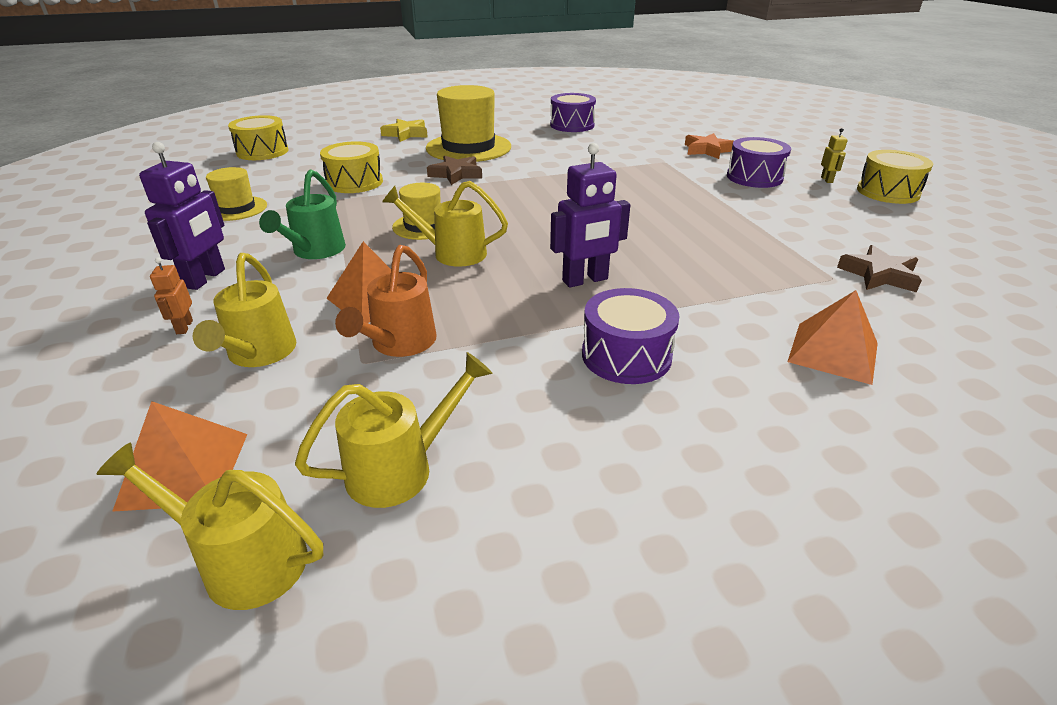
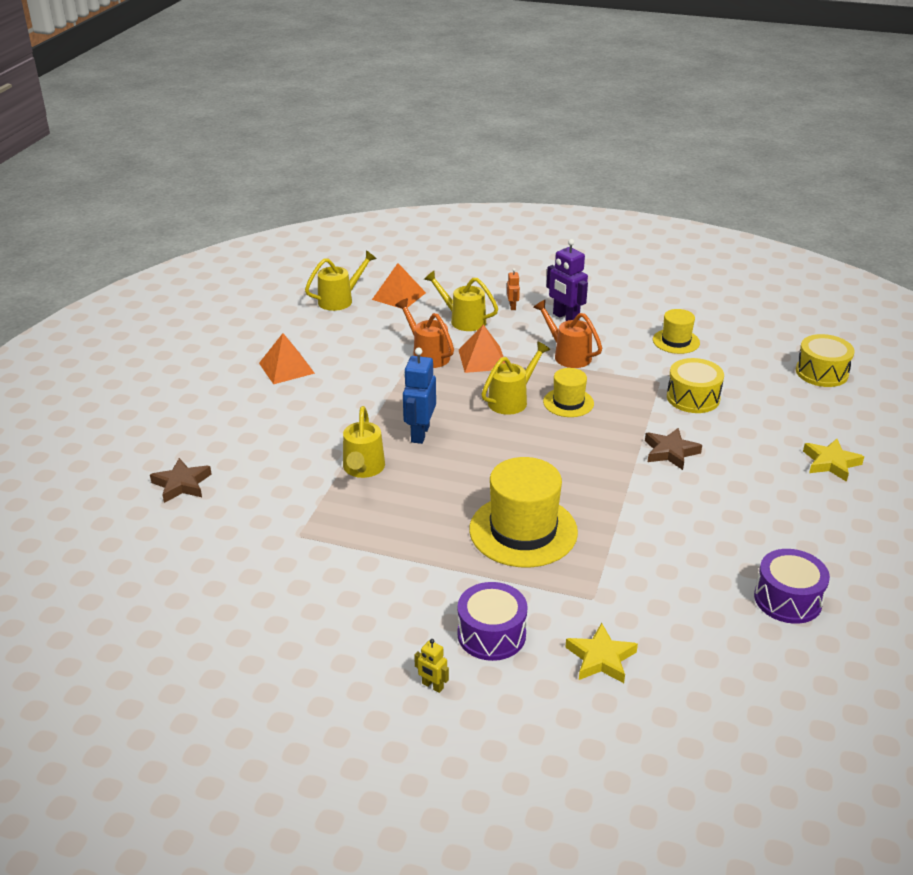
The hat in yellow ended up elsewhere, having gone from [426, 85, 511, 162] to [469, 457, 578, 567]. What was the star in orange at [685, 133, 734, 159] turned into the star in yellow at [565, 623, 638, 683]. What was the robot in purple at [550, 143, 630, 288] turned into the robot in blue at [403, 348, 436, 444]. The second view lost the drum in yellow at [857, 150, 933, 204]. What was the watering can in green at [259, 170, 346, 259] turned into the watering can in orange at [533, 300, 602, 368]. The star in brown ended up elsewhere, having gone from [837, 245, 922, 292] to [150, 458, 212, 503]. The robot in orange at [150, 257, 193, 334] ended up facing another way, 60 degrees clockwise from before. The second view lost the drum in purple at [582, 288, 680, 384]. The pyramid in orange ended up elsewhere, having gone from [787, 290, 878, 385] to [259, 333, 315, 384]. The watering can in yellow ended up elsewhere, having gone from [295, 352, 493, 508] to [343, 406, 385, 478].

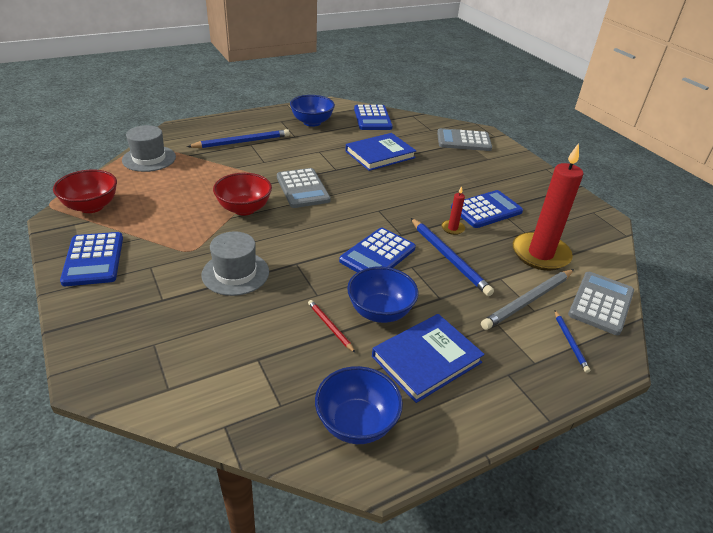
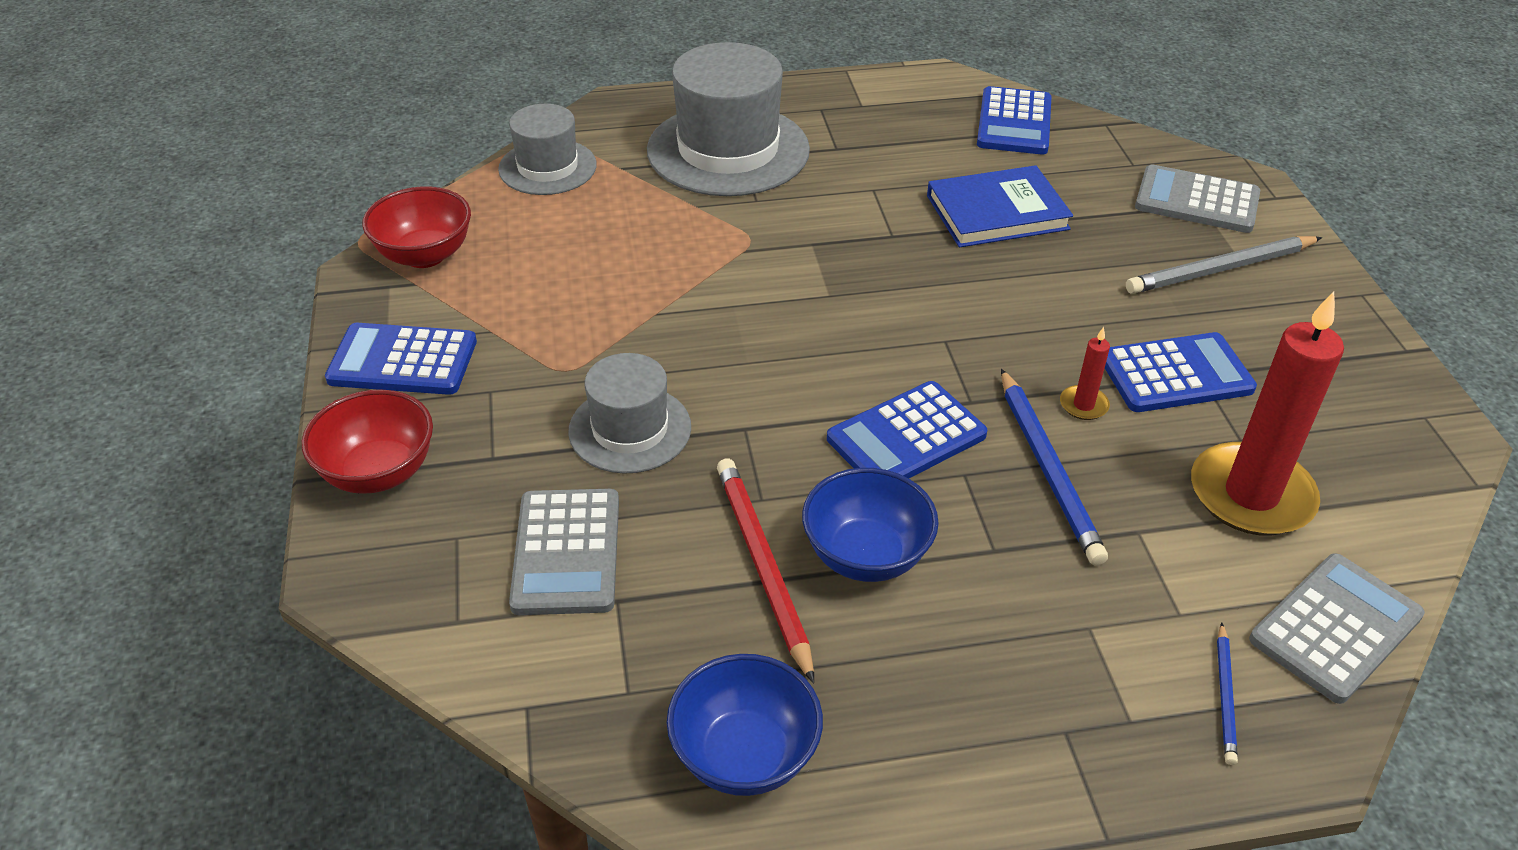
The second view lost the bowl in blue at [290, 95, 335, 127]. Where the pencil in blue stood at [187, 129, 290, 148], the hat in grey came to stand at [647, 42, 810, 196]. The calculator in grey ended up elsewhere, having gone from [277, 168, 330, 208] to [509, 489, 619, 615]. The bowl in red ended up elsewhere, having gone from [213, 173, 272, 216] to [302, 390, 433, 494]. The calculator in blue at [60, 232, 123, 286] ended up facing another way, 90 degrees clockwise from before. The pencil in grey ended up elsewhere, having gone from [481, 269, 574, 330] to [1126, 236, 1322, 294]. The size of the pencil in red at [308, 300, 355, 353] changed by a factor of 1.88. The second view lost the book in blue at [372, 314, 485, 403].

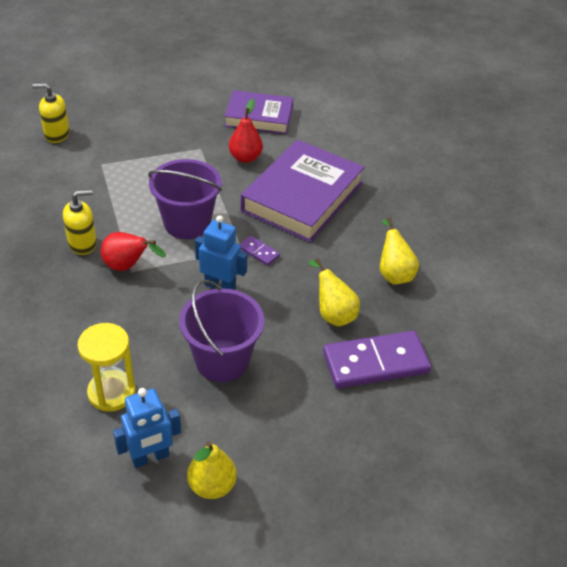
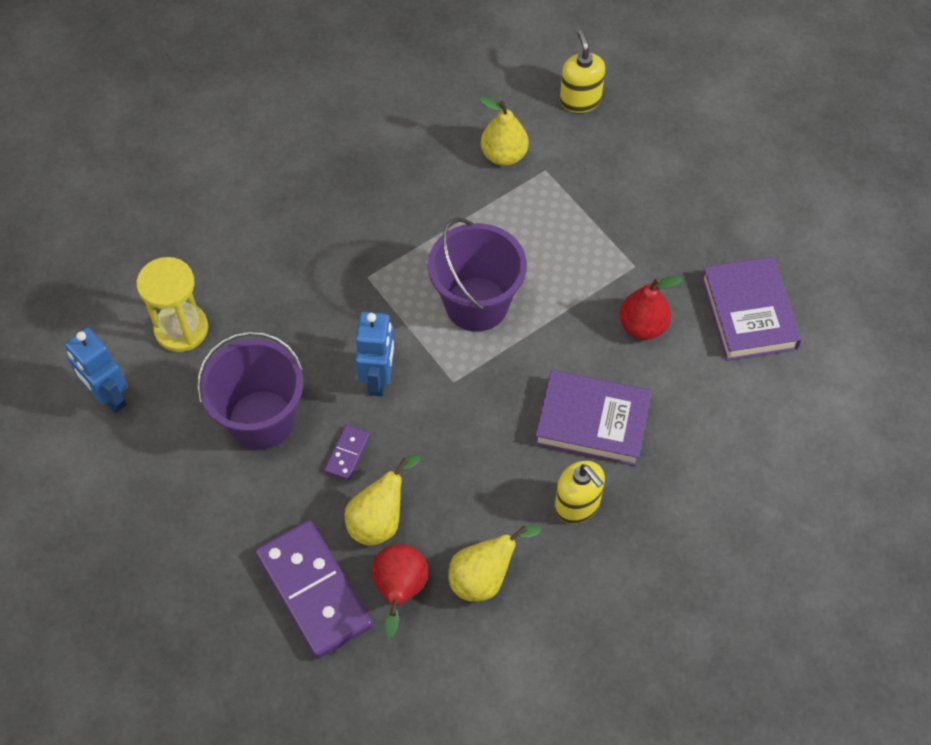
The size of the book in purple at [241, 140, 365, 242] changed by a factor of 0.64. The soap dispenser in yellow ended up elsewhere, having gone from [63, 190, 97, 255] to [555, 461, 605, 524]. The pear in red ended up elsewhere, having gone from [101, 232, 166, 271] to [372, 544, 429, 638]. The domino in purple ended up elsewhere, having gone from [240, 236, 280, 266] to [324, 425, 370, 481]. The pear in yellow ended up elsewhere, having gone from [187, 441, 237, 499] to [479, 97, 529, 166].

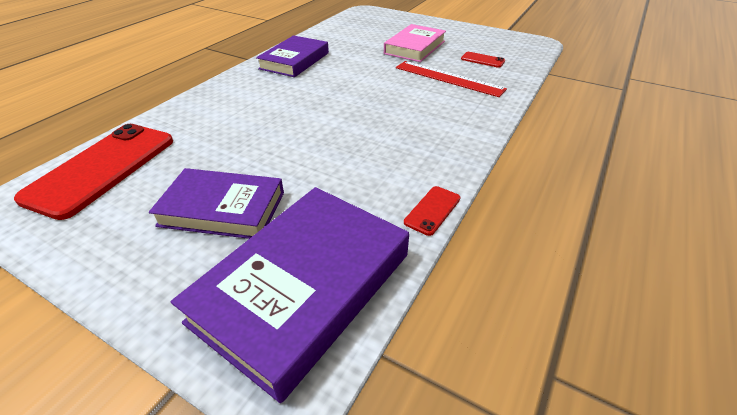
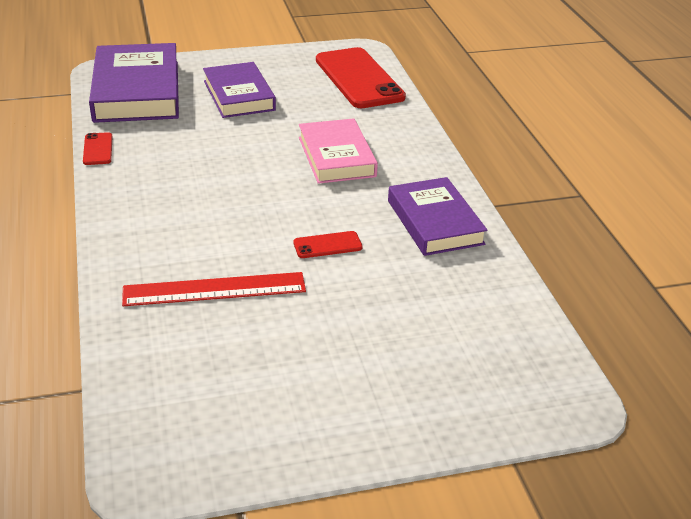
The book in pink ended up elsewhere, having gone from [384, 24, 446, 62] to [299, 118, 378, 184]. The phone in red ended up elsewhere, having gone from [461, 52, 505, 68] to [293, 231, 363, 258]. The book in purple at [149, 168, 284, 239] ended up facing another way, 75 degrees counterclockwise from before.

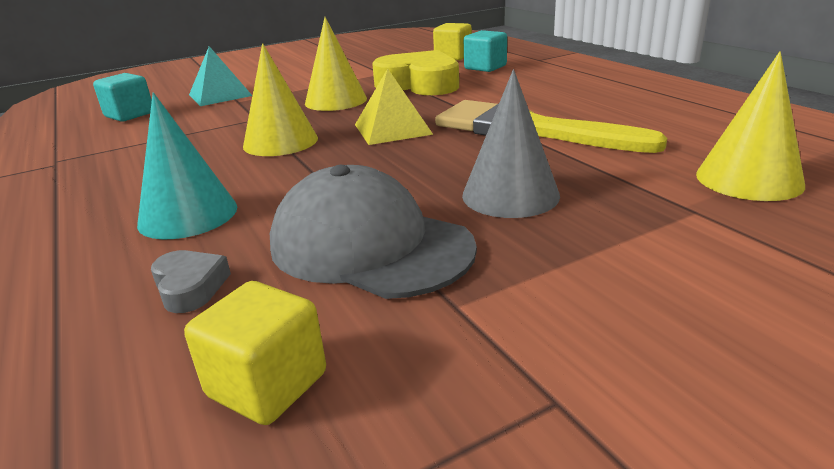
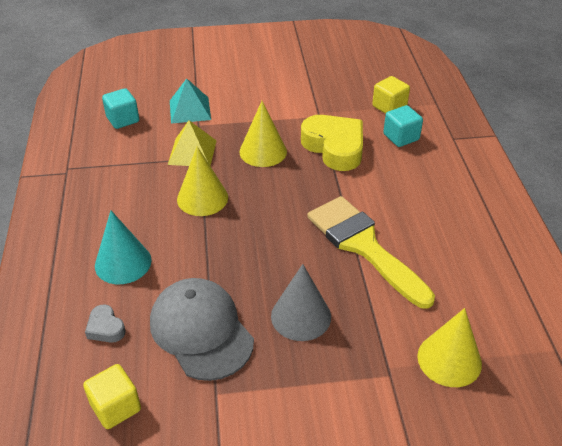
The pyramid in yellow ended up elsewhere, having gone from [355, 69, 433, 145] to [168, 120, 216, 166]. The heart in grey at [151, 250, 231, 313] ended up facing another way, 150 degrees clockwise from before.

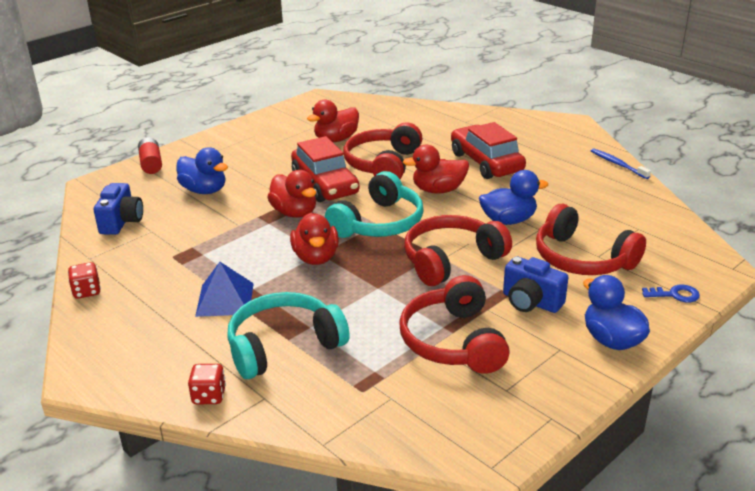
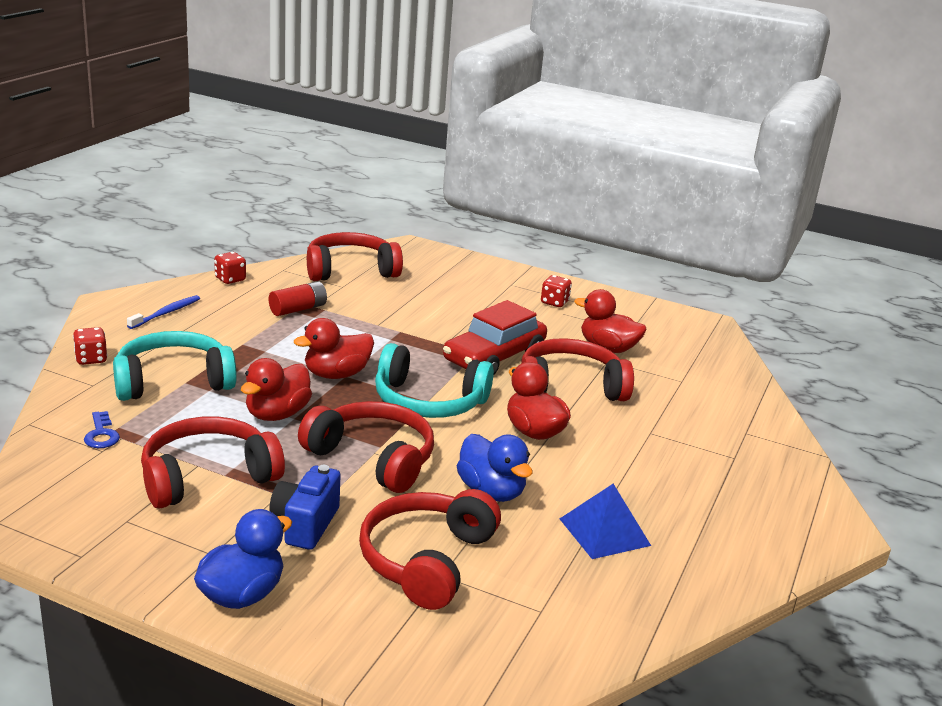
The second view lost the car in red at [451, 122, 526, 179]. The battery in red ended up elsewhere, having gone from [138, 137, 162, 174] to [269, 281, 327, 316]. The second view lost the duck in blue at [176, 147, 228, 194]. The toothbrush in blue ended up elsewhere, having gone from [591, 148, 651, 179] to [127, 295, 200, 329]. The duck in red ended up elsewhere, having gone from [267, 170, 316, 218] to [241, 358, 312, 421]. Where the camera in blue stood at [93, 183, 143, 235], the headphones in red came to stand at [307, 232, 403, 281]. The pyramid in blue ended up elsewhere, having gone from [195, 262, 254, 317] to [560, 484, 651, 559]. The key in blue ended up elsewhere, having gone from [642, 284, 700, 302] to [84, 411, 120, 448]. The headphones in turquoise at [227, 292, 350, 379] ended up facing another way, 60 degrees counterclockwise from before. The second view gained the dice in red at [541, 275, 572, 307].

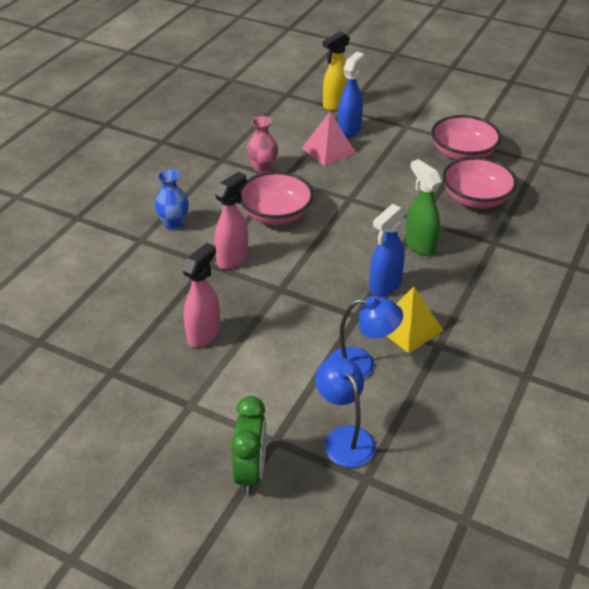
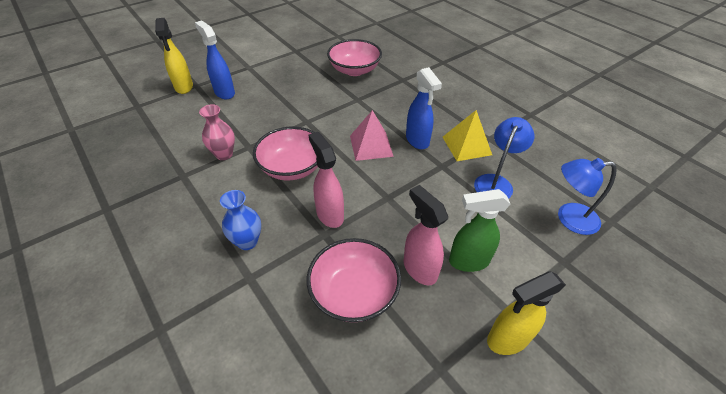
The pyramid in pink ended up elsewhere, having gone from [302, 112, 356, 166] to [350, 110, 394, 161]. The bowl in pink ended up elsewhere, having gone from [431, 115, 501, 160] to [307, 238, 401, 323]. The spray bottle in green ended up elsewhere, having gone from [405, 159, 441, 256] to [449, 189, 510, 272]. The second view lost the clock in green at [231, 396, 266, 495]. The second view gained the spray bottle in yellow at [487, 271, 566, 355].

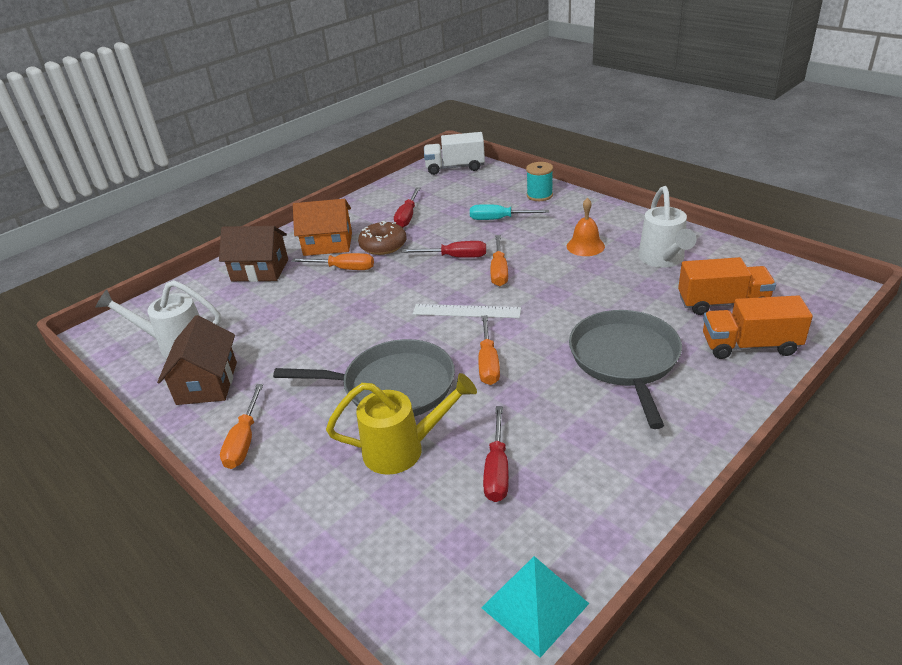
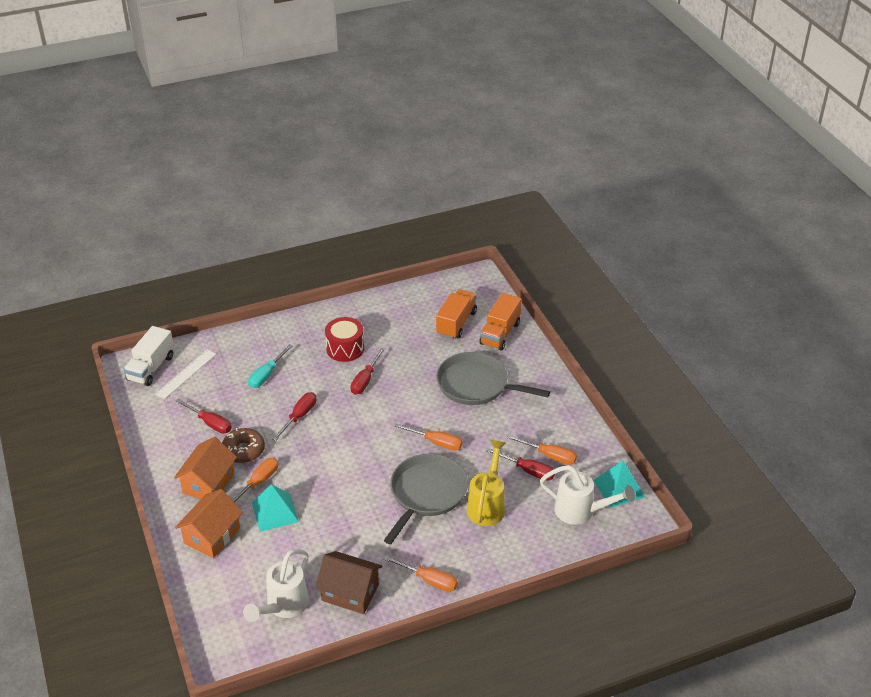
The second view lost the spool in turquoise at [526, 162, 553, 201]. The watering can in white ended up elsewhere, having gone from [638, 186, 696, 268] to [540, 465, 635, 525]. Where the bell in orange stood at [567, 198, 605, 256], the drum in red came to stand at [325, 317, 364, 362]. What was the house in brown at [219, 226, 288, 282] turned into the house in orange at [175, 489, 243, 558]. The screwdriver in orange ended up elsewhere, having gone from [490, 235, 508, 286] to [507, 435, 577, 465]. The ruler in white ended up elsewhere, having gone from [413, 304, 521, 318] to [155, 350, 216, 399]. The second view gained the screwdriver in red at [350, 348, 385, 395]. The second view gained the pyramid in turquoise at [252, 484, 299, 532].

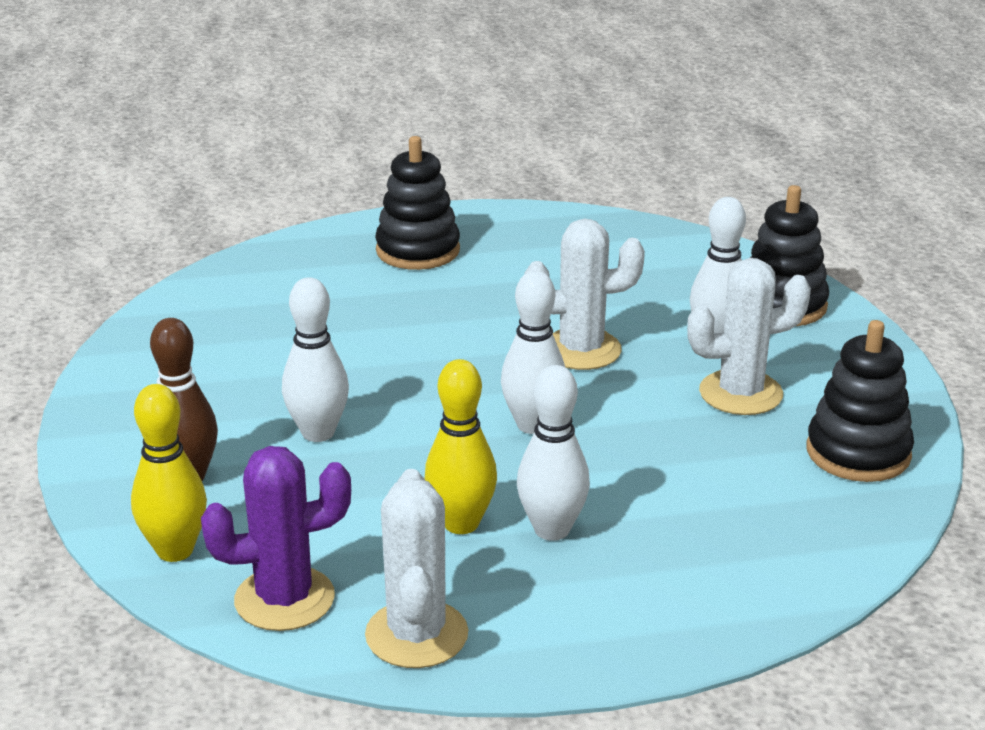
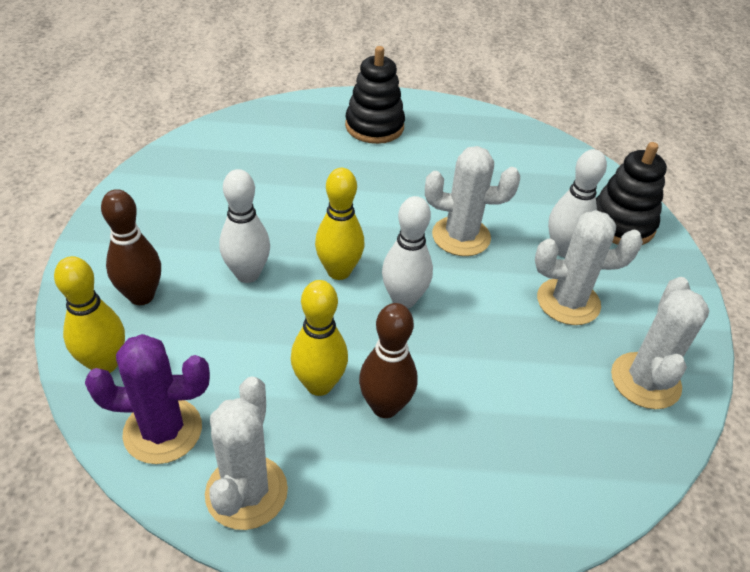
Where the stacking toy in black stood at [807, 320, 914, 482], the cactus in white came to stand at [611, 277, 709, 409]. What was the bowling pin in white at [517, 365, 590, 541] turned into the bowling pin in brown at [359, 303, 418, 418]. The second view gained the bowling pin in yellow at [315, 168, 364, 280].

